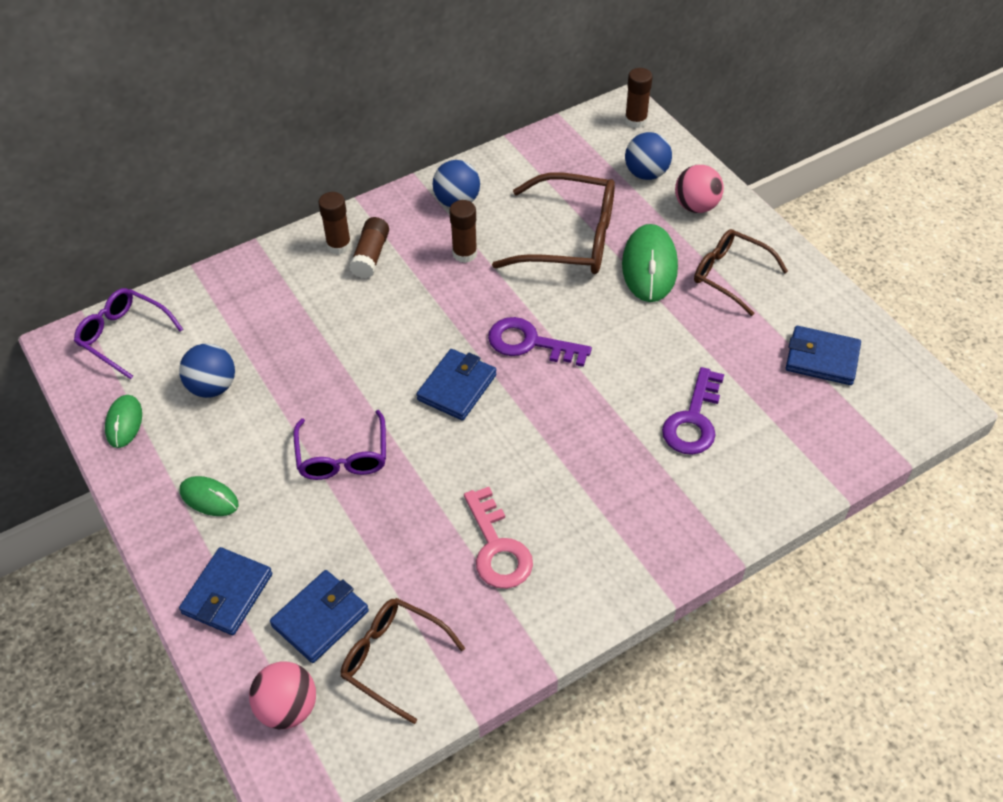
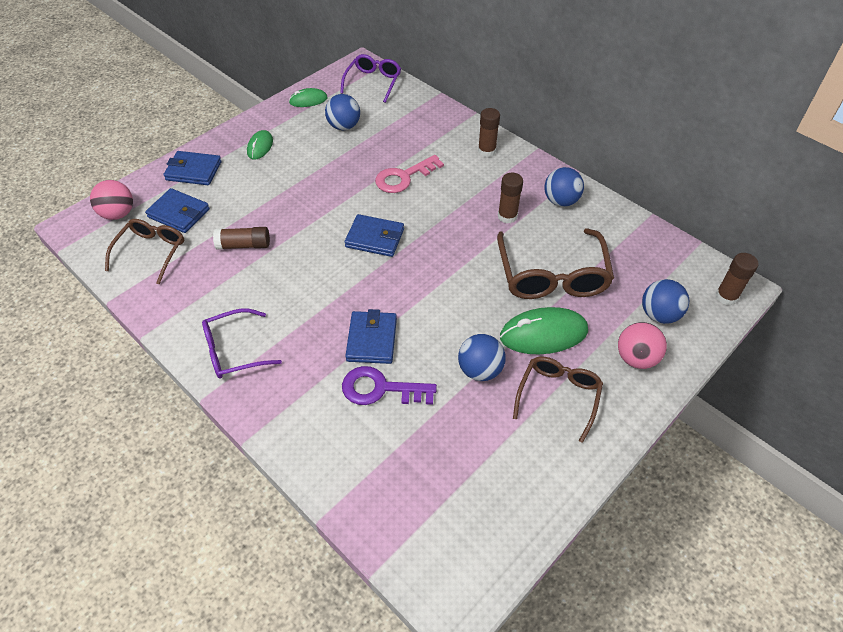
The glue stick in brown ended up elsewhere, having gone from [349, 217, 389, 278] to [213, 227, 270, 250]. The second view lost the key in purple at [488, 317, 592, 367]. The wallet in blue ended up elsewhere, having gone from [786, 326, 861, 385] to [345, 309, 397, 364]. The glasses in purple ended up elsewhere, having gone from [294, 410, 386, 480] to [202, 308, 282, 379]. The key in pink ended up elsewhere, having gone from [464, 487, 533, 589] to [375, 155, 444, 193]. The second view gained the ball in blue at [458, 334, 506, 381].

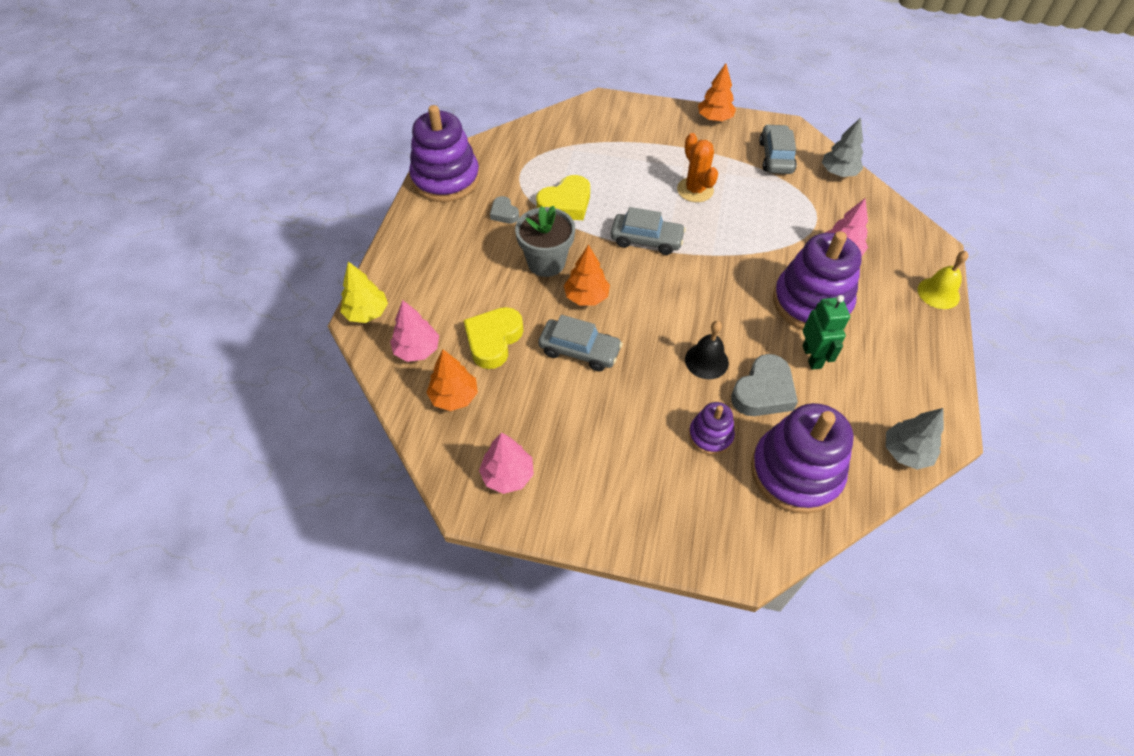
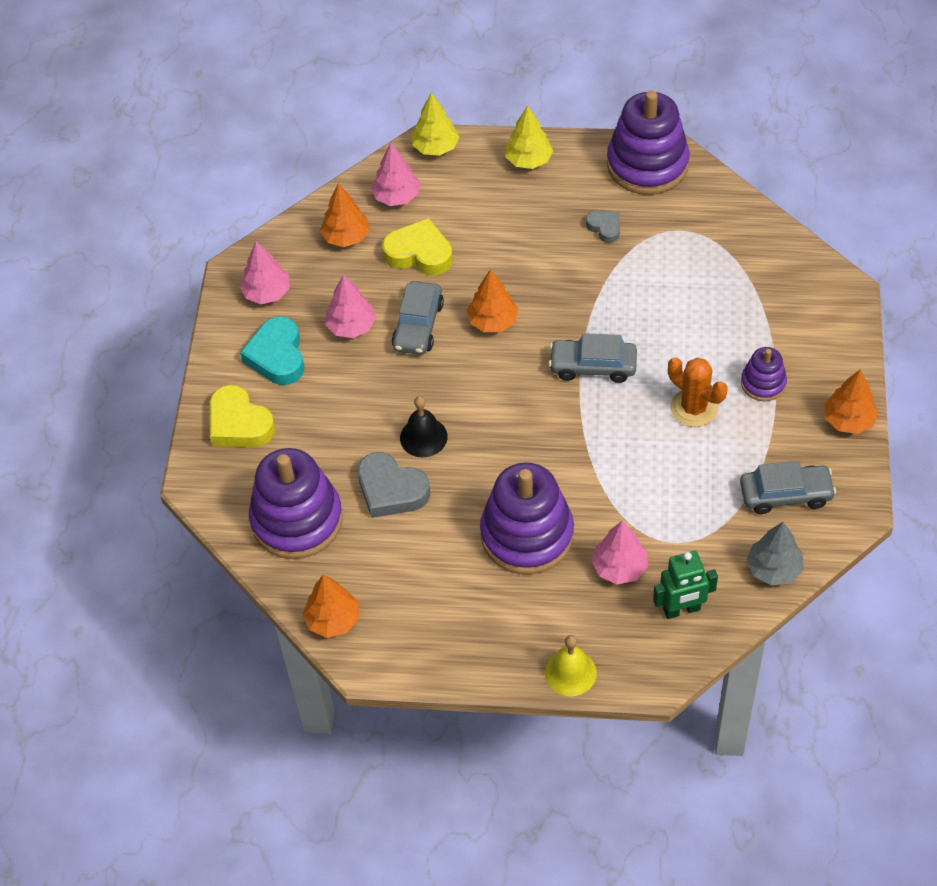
The cactus in orange at [677, 133, 718, 202] ended up facing another way, 75 degrees clockwise from before. The heart in yellow ended up elsewhere, having gone from [536, 175, 590, 220] to [210, 385, 275, 447]. The heart in grey at [490, 196, 519, 223] ended up facing another way, 90 degrees clockwise from before. The second view lost the flower pot in grey at [515, 206, 575, 277]. The car in grey at [611, 207, 686, 255] ended up facing another way, 90 degrees clockwise from before. The robot in green ended up elsewhere, having gone from [803, 295, 850, 370] to [653, 551, 718, 619]. The stacking toy in purple ended up elsewhere, having gone from [689, 402, 735, 455] to [741, 347, 787, 401]. What was the tree in grey at [886, 408, 944, 470] turned into the tree in orange at [303, 575, 359, 638]. The second view gained the tree in yellow at [505, 105, 553, 169]. The second view gained the tree in pink at [325, 275, 376, 338]. The second view gained the heart in turquoise at [240, 317, 304, 385].

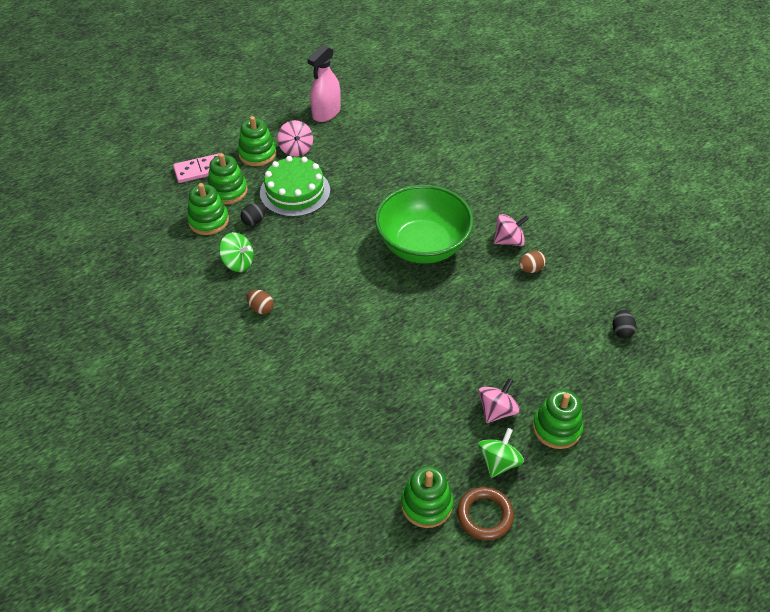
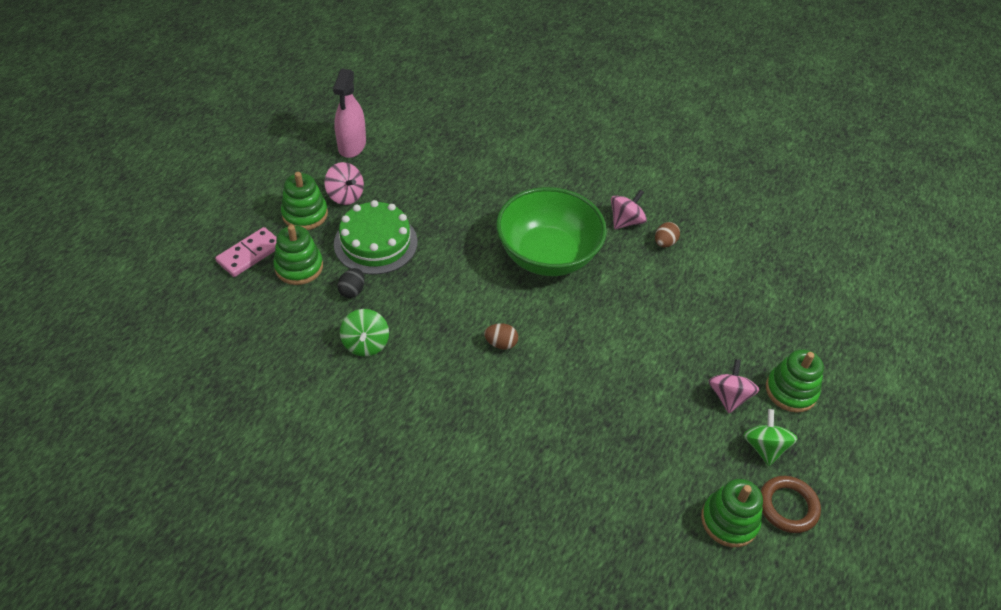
The second view lost the stacking toy in green at [187, 183, 229, 235]. The spinning top in green at [219, 232, 254, 272] ended up facing another way, 90 degrees clockwise from before. The egg in brown ended up elsewhere, having gone from [247, 290, 274, 314] to [484, 323, 518, 350]. The second view lost the egg in black at [613, 310, 636, 339].

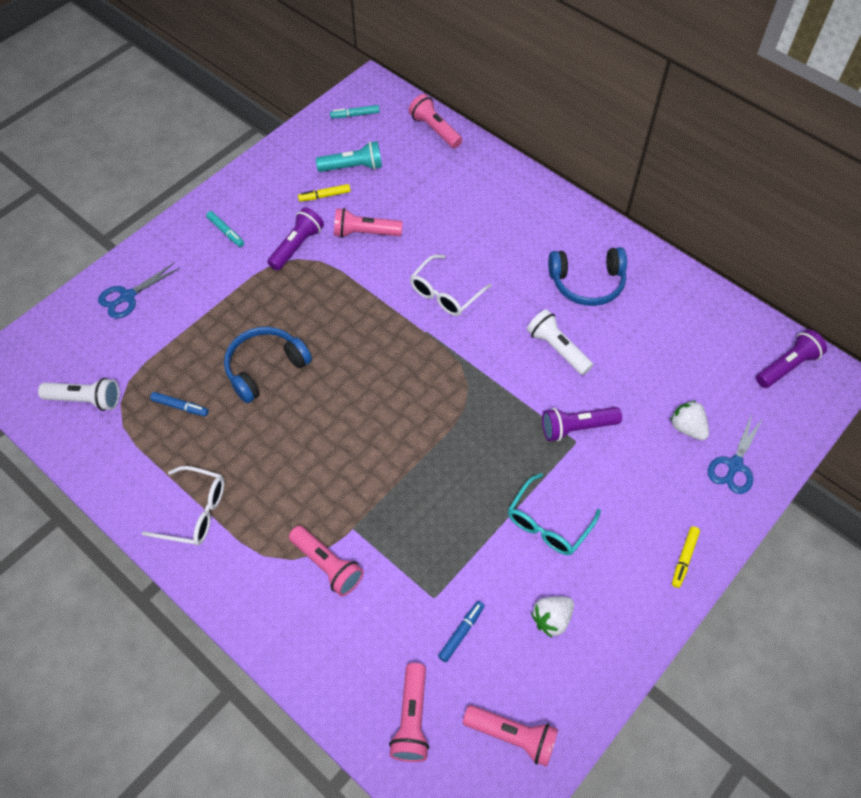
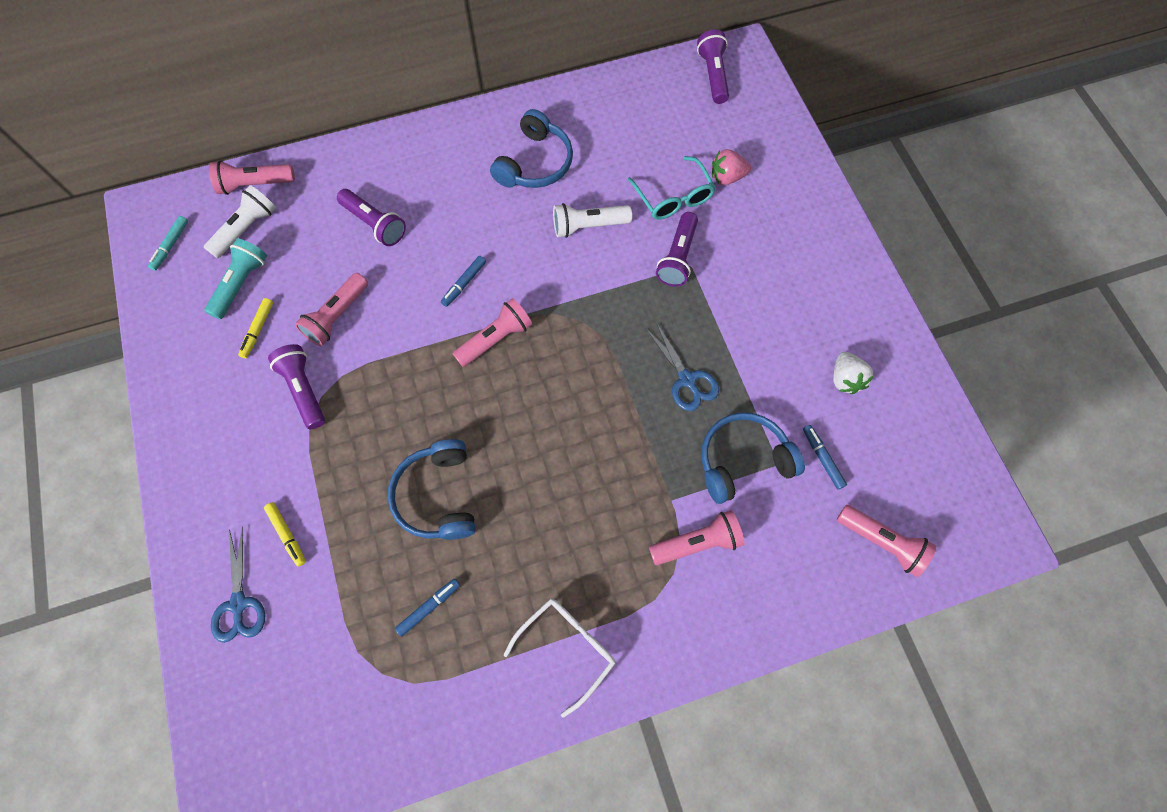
The second view lost the marker in turquoise at [206, 211, 244, 247]. Where the glasses in white stood at [410, 254, 492, 316], the marker in blue came to stand at [441, 256, 486, 307]. The flashlight in white ended up elsewhere, having gone from [38, 378, 120, 411] to [204, 185, 276, 258]. What was the strawberry in white at [670, 400, 709, 440] turned into the strawberry in pink at [712, 149, 751, 185]. The scissors in blue ended up elsewhere, having gone from [708, 414, 763, 494] to [646, 322, 719, 411]. The glasses in turquoise ended up elsewhere, having gone from [508, 473, 601, 555] to [627, 156, 716, 220]. The marker in yellow ended up elsewhere, having gone from [672, 526, 700, 588] to [264, 502, 306, 567]. The flashlight in pink ended up elsewhere, having gone from [463, 705, 558, 767] to [453, 298, 532, 367]. The second view gained the flashlight in purple at [337, 189, 406, 246]. The second view gained the headphones in blue at [701, 412, 805, 504].

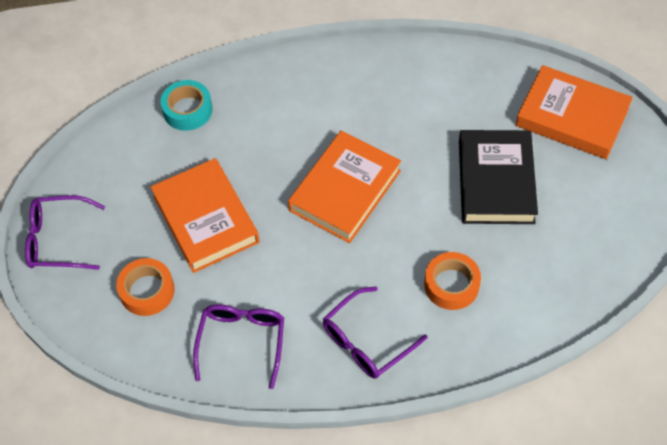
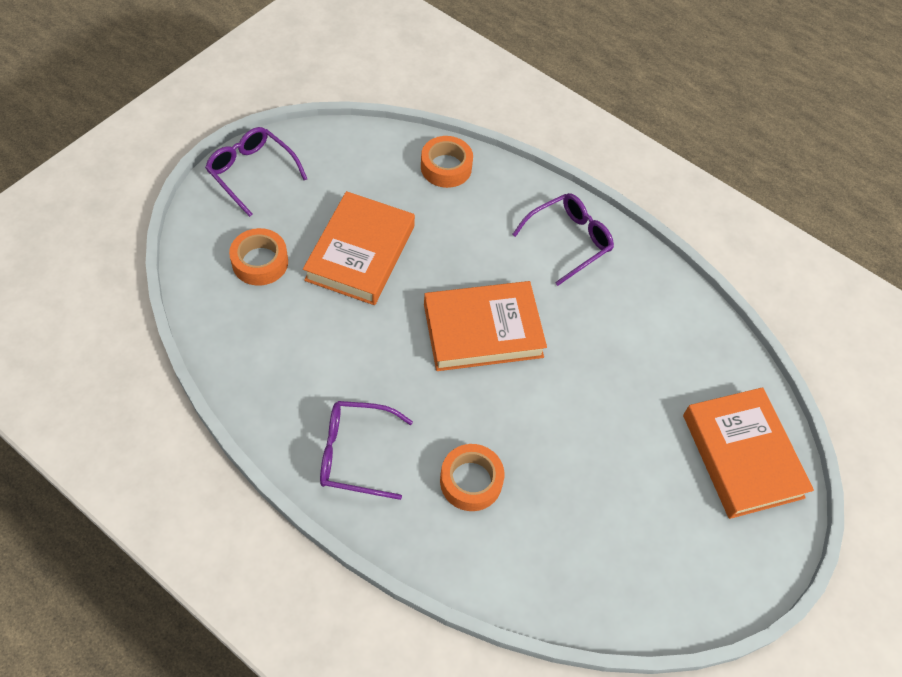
What was the tape in turquoise at [160, 80, 213, 131] turned into the tape in orange at [421, 136, 473, 188]. The second view lost the book in black at [459, 130, 538, 224]. The glasses in purple ended up elsewhere, having gone from [193, 304, 284, 389] to [512, 193, 614, 286].

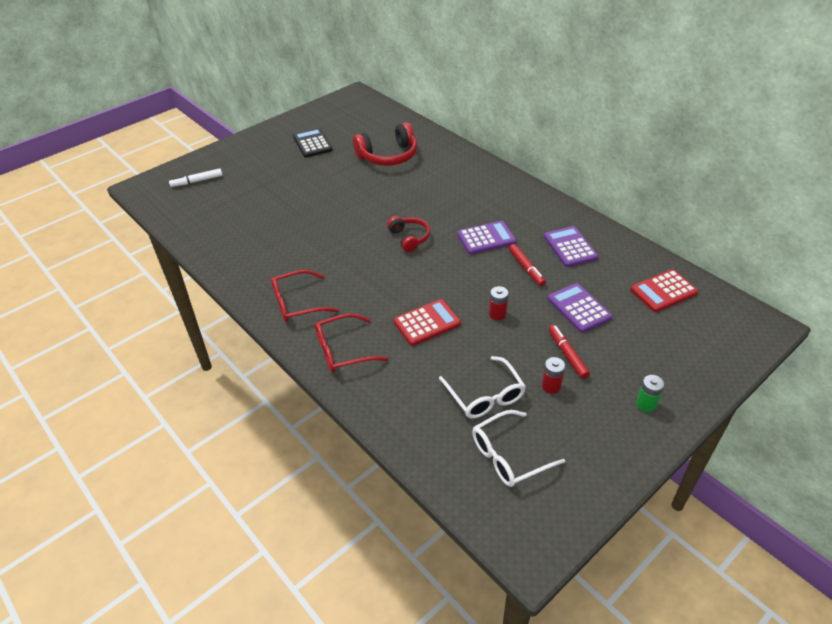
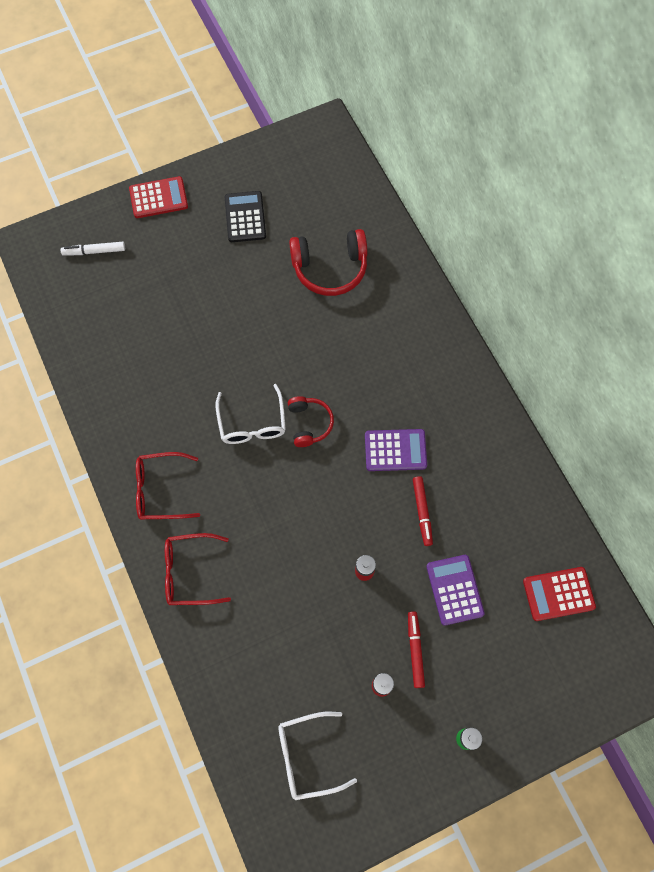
The second view lost the calculator in purple at [544, 226, 598, 267]. The calculator in red ended up elsewhere, having gone from [393, 299, 461, 346] to [129, 176, 188, 218]. The glasses in white ended up elsewhere, having gone from [439, 356, 526, 418] to [216, 384, 286, 444].

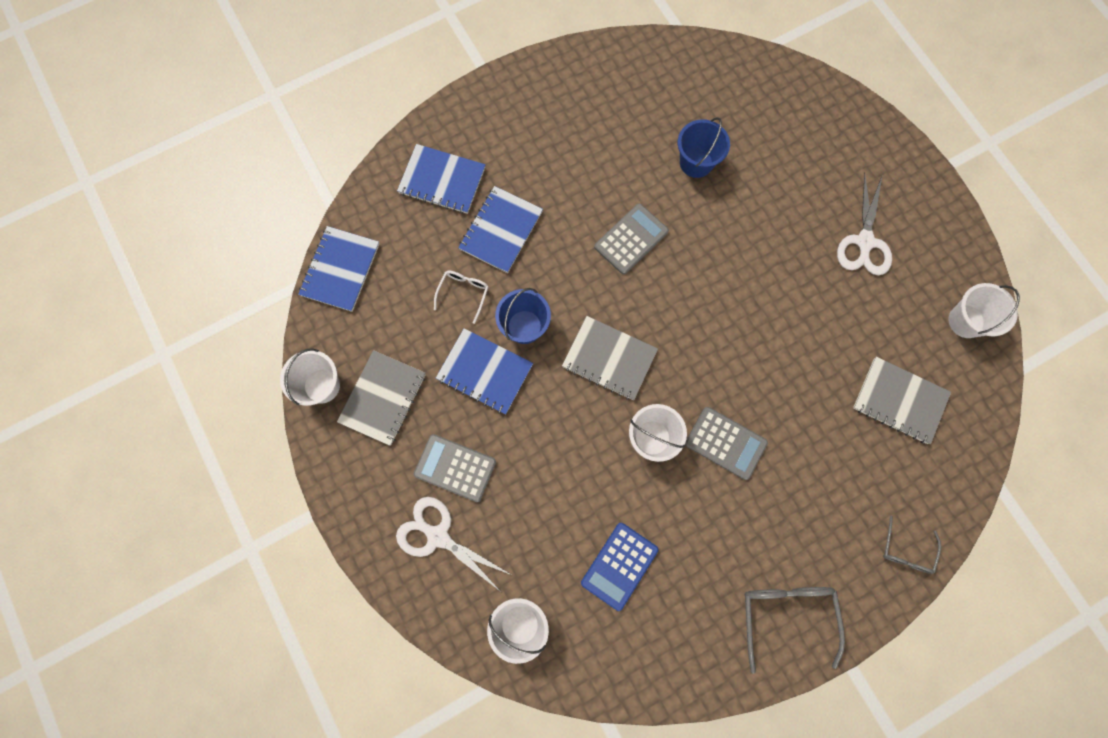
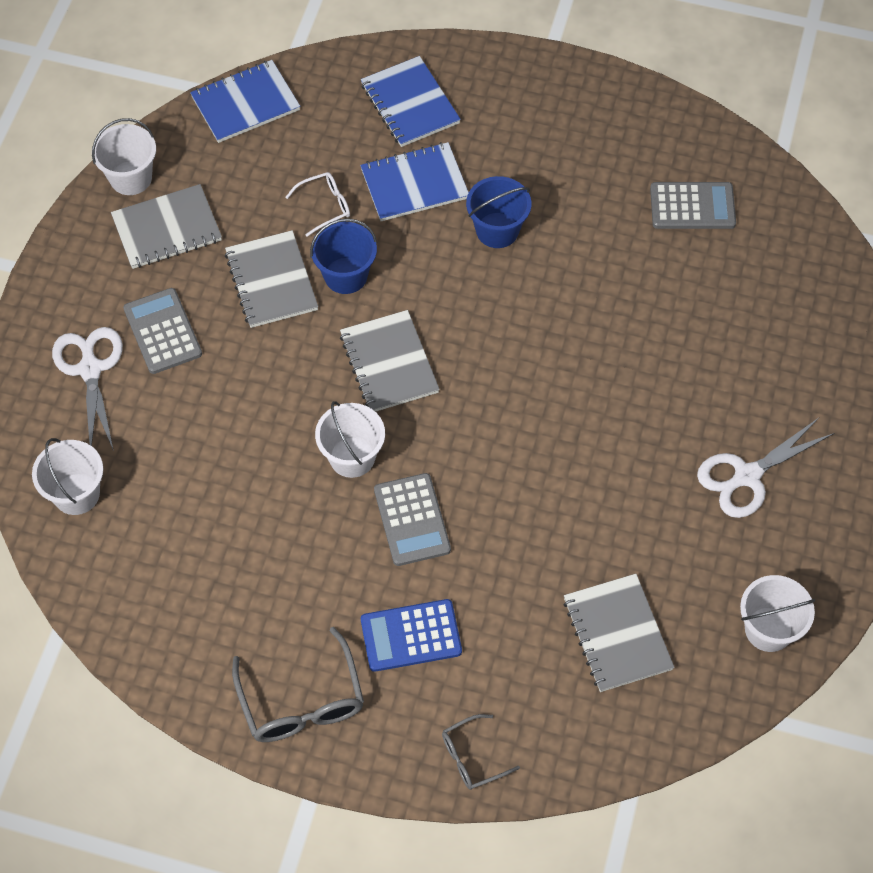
The bucket in blue ended up elsewhere, having gone from [678, 117, 730, 178] to [466, 176, 531, 248]. The calculator in grey ended up elsewhere, having gone from [594, 204, 669, 274] to [650, 182, 736, 229]. What was the notebook in blue at [436, 328, 533, 414] turned into the notebook in grey at [225, 230, 318, 328]. The calculator in blue ended up elsewhere, having gone from [581, 523, 659, 611] to [361, 599, 462, 672]. The glasses in grey at [745, 587, 845, 674] ended up facing another way, 120 degrees clockwise from before.

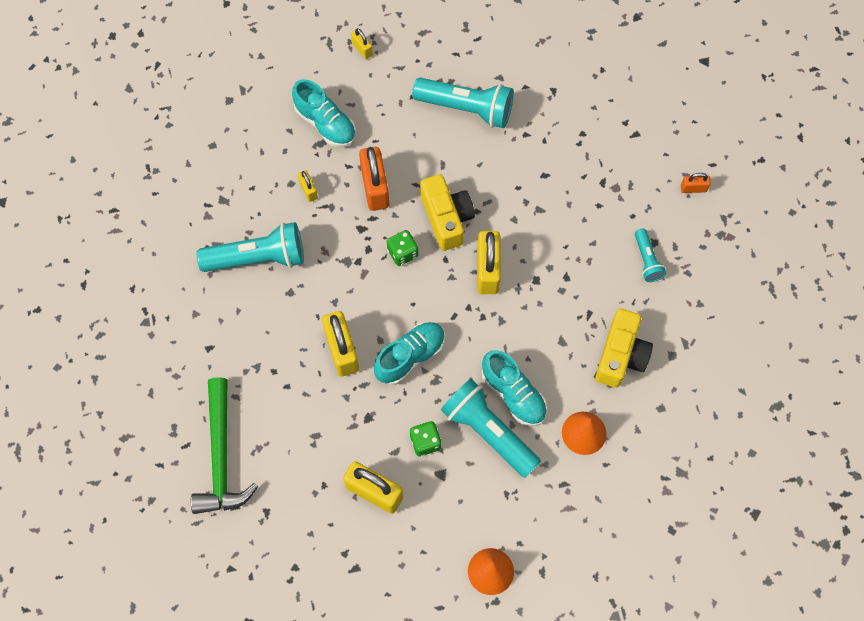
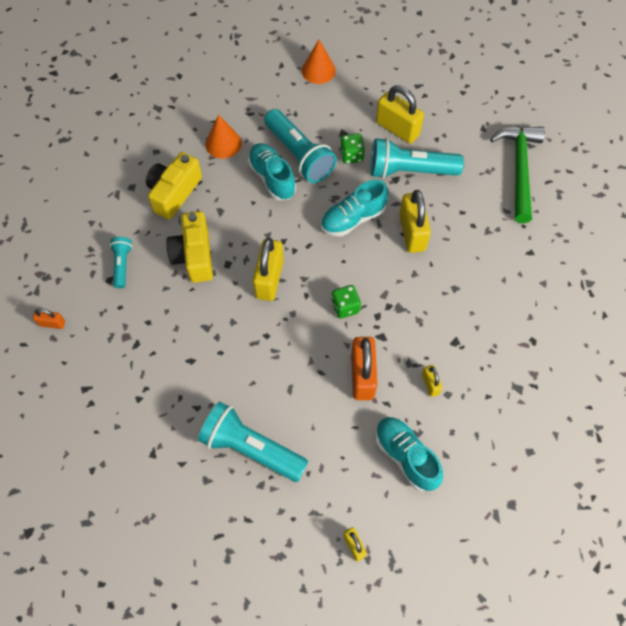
The camera in yellow ended up elsewhere, having gone from [420, 174, 475, 251] to [166, 211, 213, 283]. The flashlight in turquoise ended up elsewhere, having gone from [197, 222, 304, 272] to [370, 138, 464, 179].

